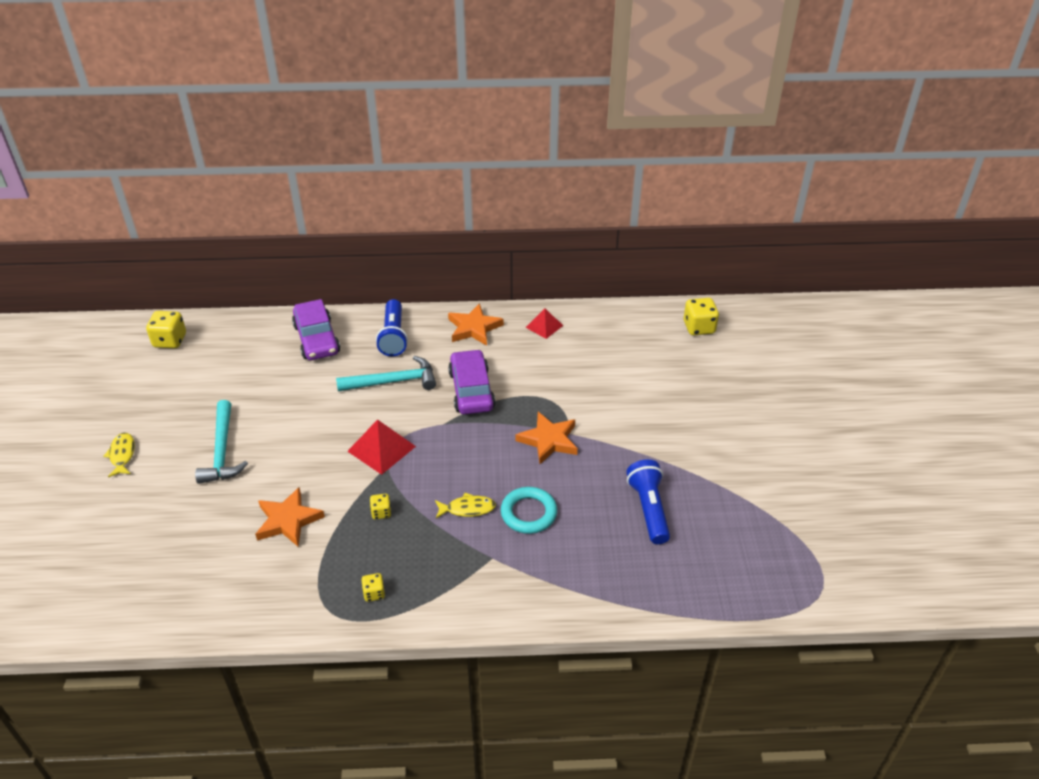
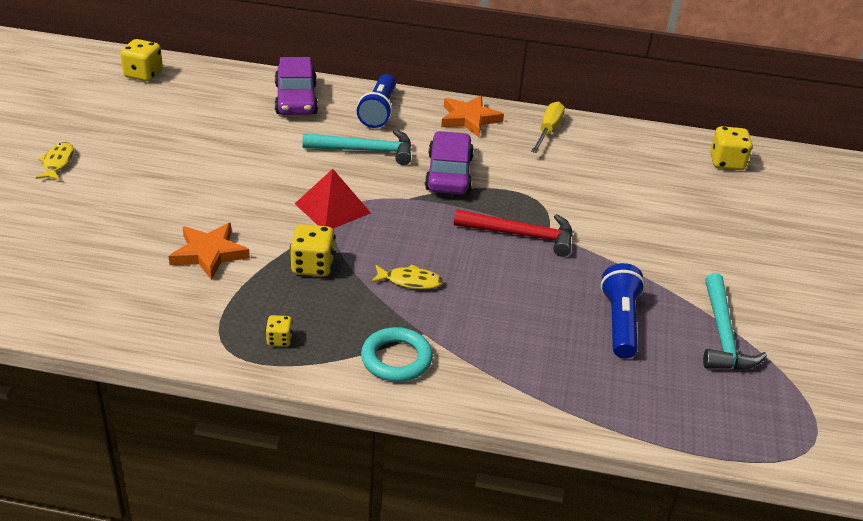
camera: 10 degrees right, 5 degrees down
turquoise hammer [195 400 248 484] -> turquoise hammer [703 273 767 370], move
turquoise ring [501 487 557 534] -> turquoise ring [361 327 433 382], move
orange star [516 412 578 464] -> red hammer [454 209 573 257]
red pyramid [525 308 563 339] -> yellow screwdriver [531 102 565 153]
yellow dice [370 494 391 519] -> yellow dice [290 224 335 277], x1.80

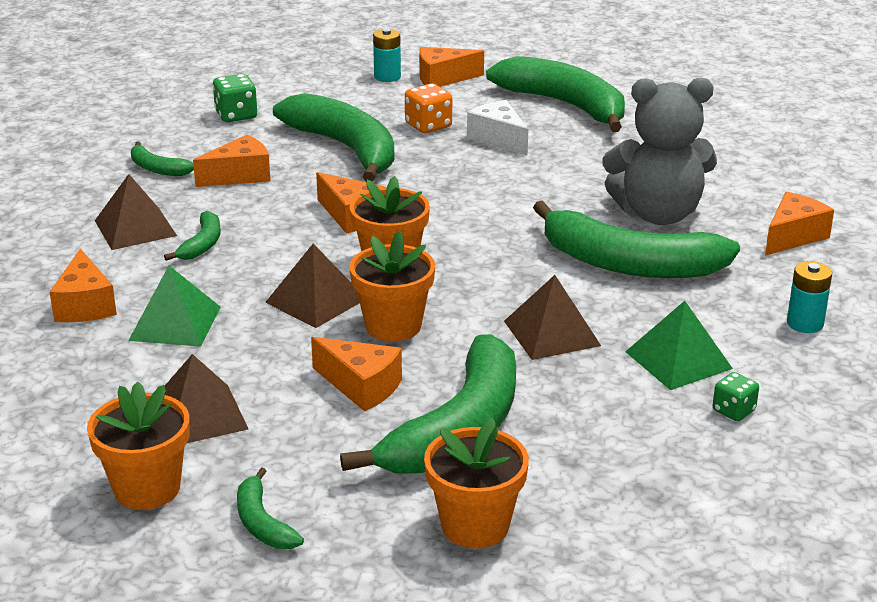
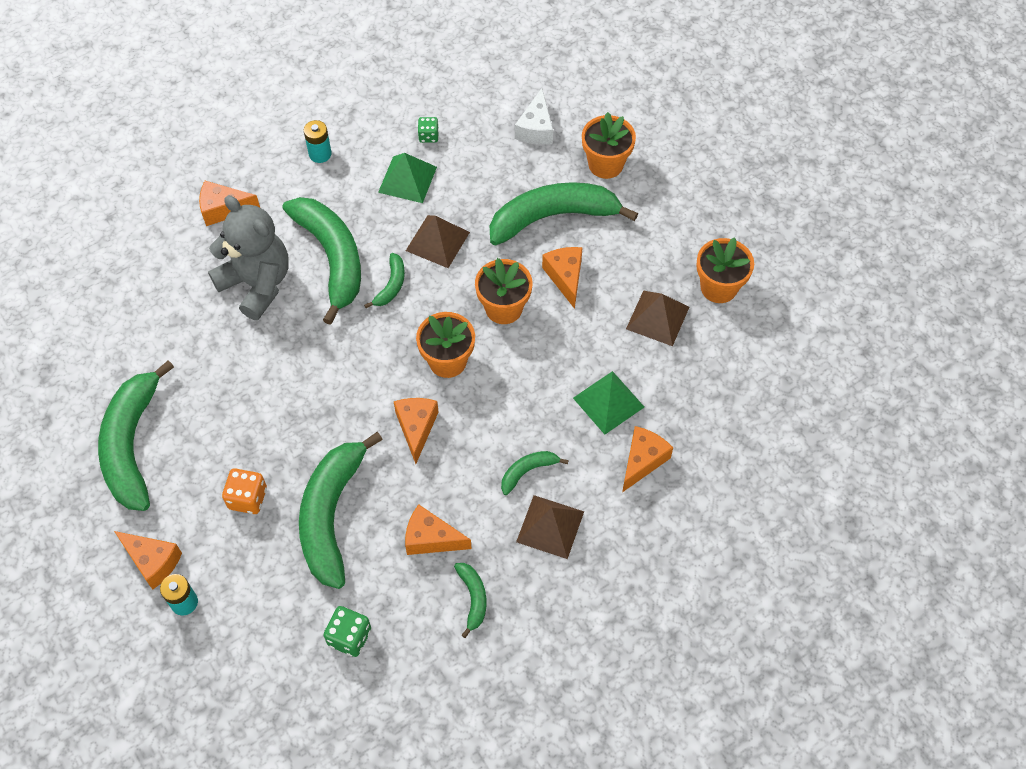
camera: 135 degrees left, 30 degrees up
brown pyramid [265 244 360 328] -> none
green banana [237 467 304 549] -> green banana [364 253 405 308], move
white cheese [467 100 528 156] -> white cheese [515 88 553 145], move

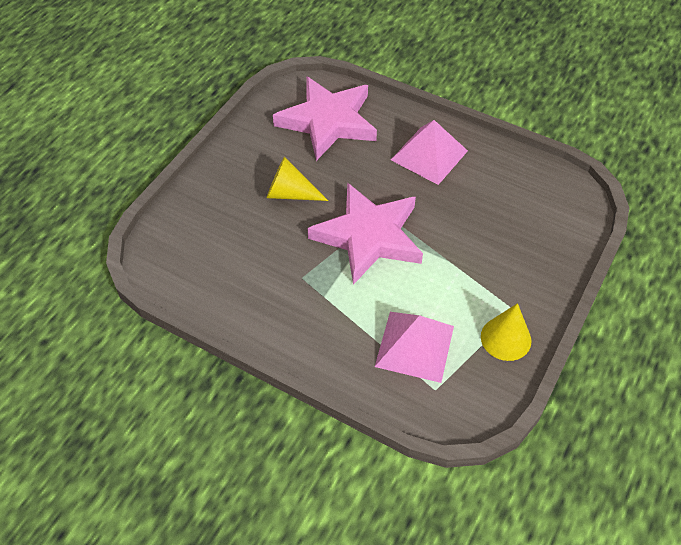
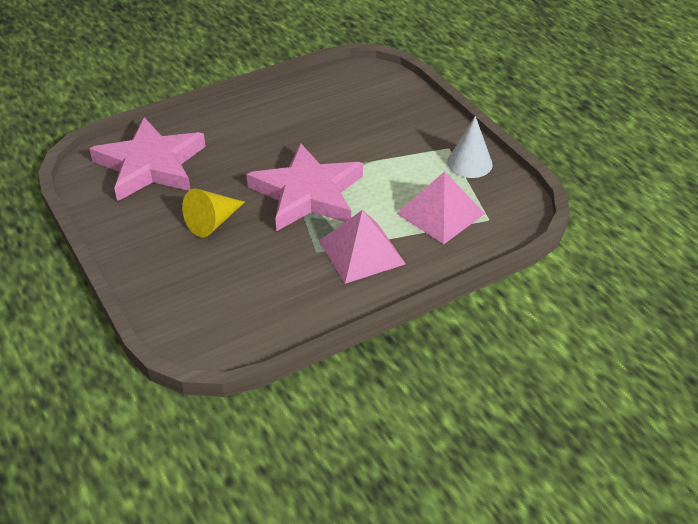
camera: 60 degrees left, 10 degrees down
pink pyramid [391 120 468 185] -> pink pyramid [319 210 406 284], move
yellow cone [481 303 532 361] -> white cone [447 116 493 178]

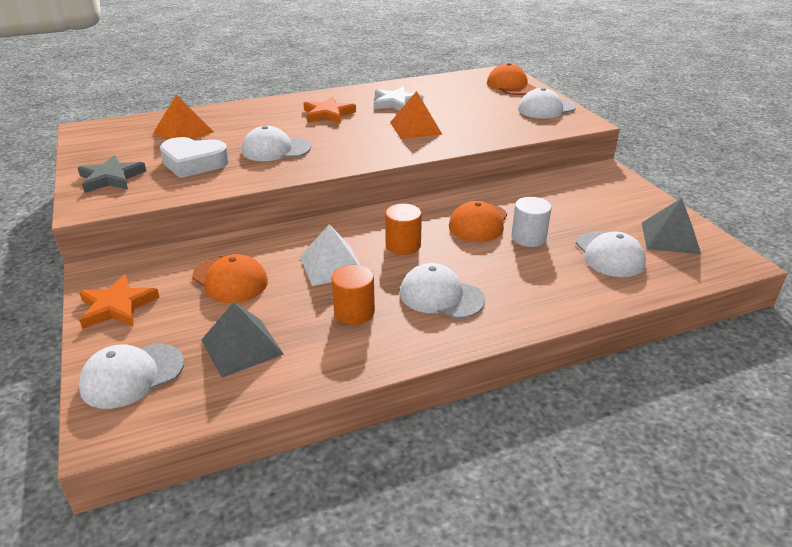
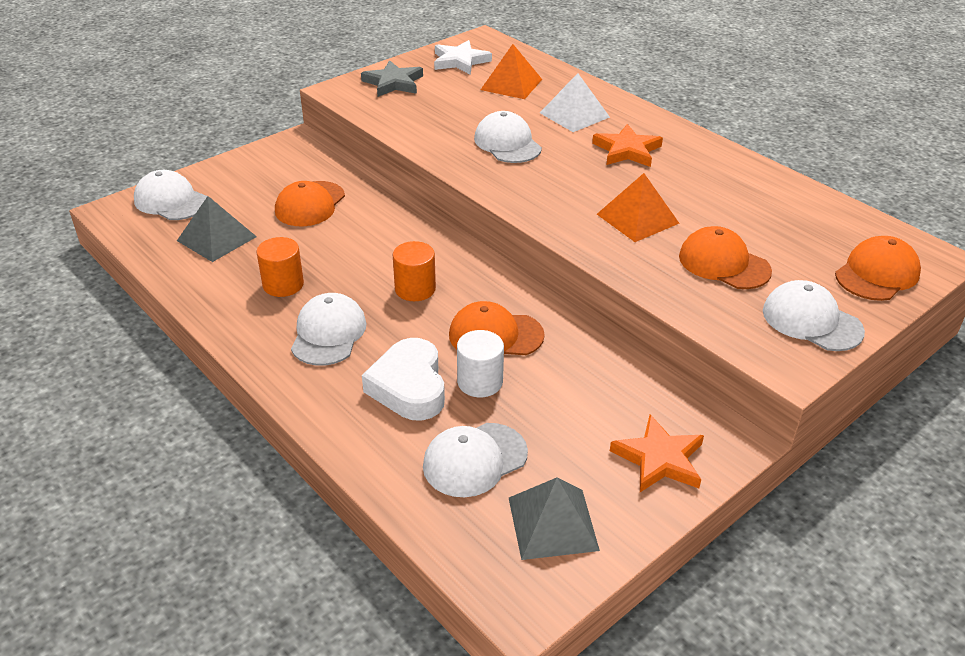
camera: 70 degrees right, 5 degrees up
none -> orange cap [679 226 772 289]
orange star [79 274 160 329] -> orange star [610 415 704 492], move
white heart [160 137 229 178] -> white heart [362 338 445 421], move
white pyramid [300 224 360 286] -> white pyramid [540 73 610 132], move
white star [374 86 423 111] -> white star [434 40 492 75], move

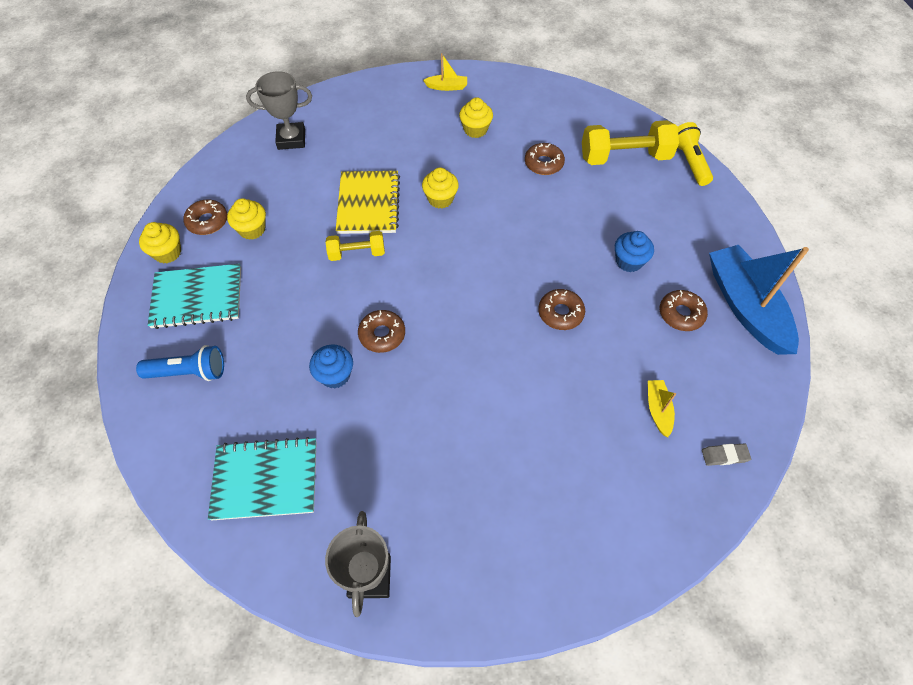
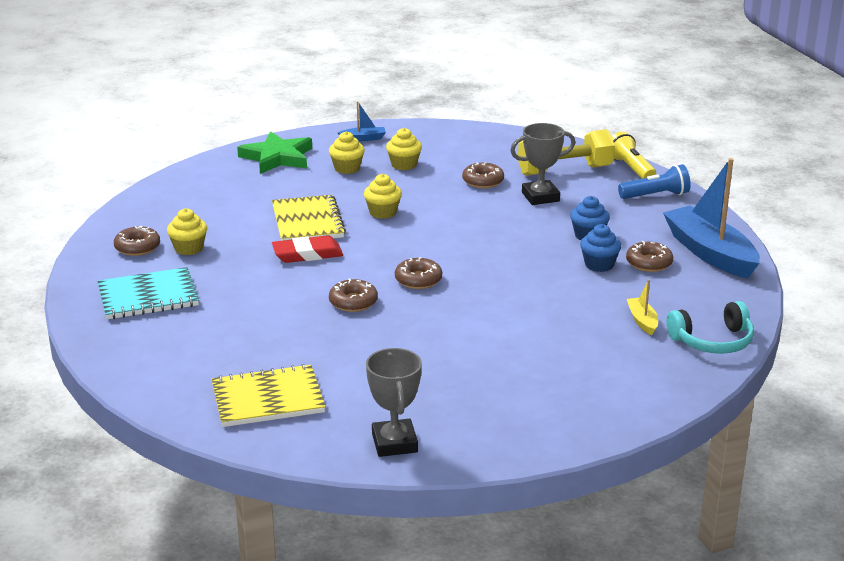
camera: 10 degrees left, 30 degrees down
none -> green star [237 131 312 174]
blue flashlight [136 345 224 381] -> blue flashlight [618 164 691 199], move
yellow cupcake [139 222 181 264] -> yellow cupcake [329 131 365 174], move
grey trophy [246 71 312 150] -> grey trophy [510 123 575 205], move
blue cupcake [309 345 353 389] -> blue cupcake [580 224 621 272], move
brown donut [538 289 585 330] -> brown donut [395 257 442 289], move
yellow dumbbell [326 231 385 261] -> red eraser [272 235 343 263]
grey eraser [702 443 751 466] -> turquoise headphones [666 301 754 354]
turquoise notebook [208 437 317 521] -> yellow notebook [211 364 326 427]
yellow boat [423 53 467 91] -> blue boat [338 101 386 142]

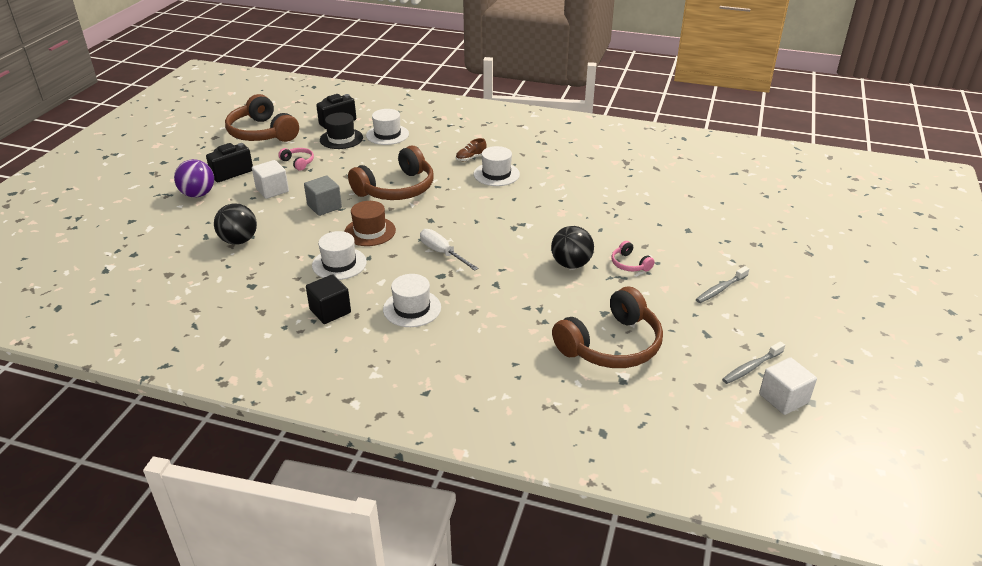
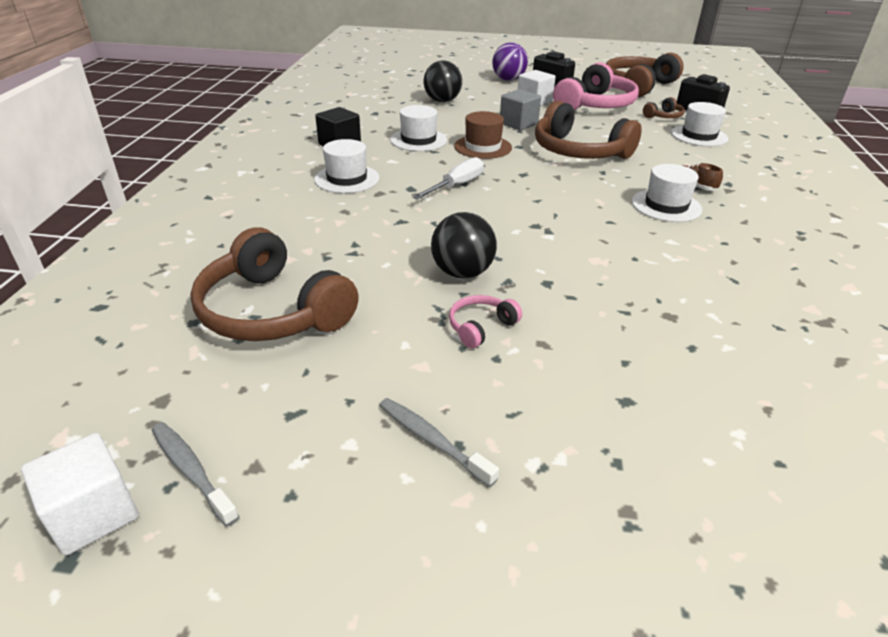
camera: 80 degrees right, 0 degrees up
black hat [320 113 363 149] -> brown headphones [643 97 685 118]
pink headphones [278 148 314 171] -> pink headphones [553 62 639 110], x2.24

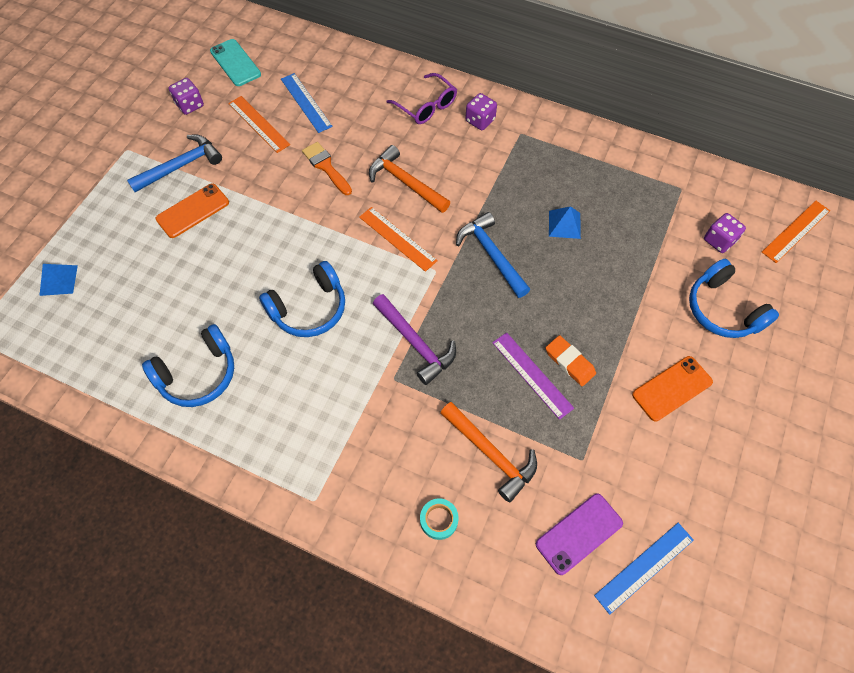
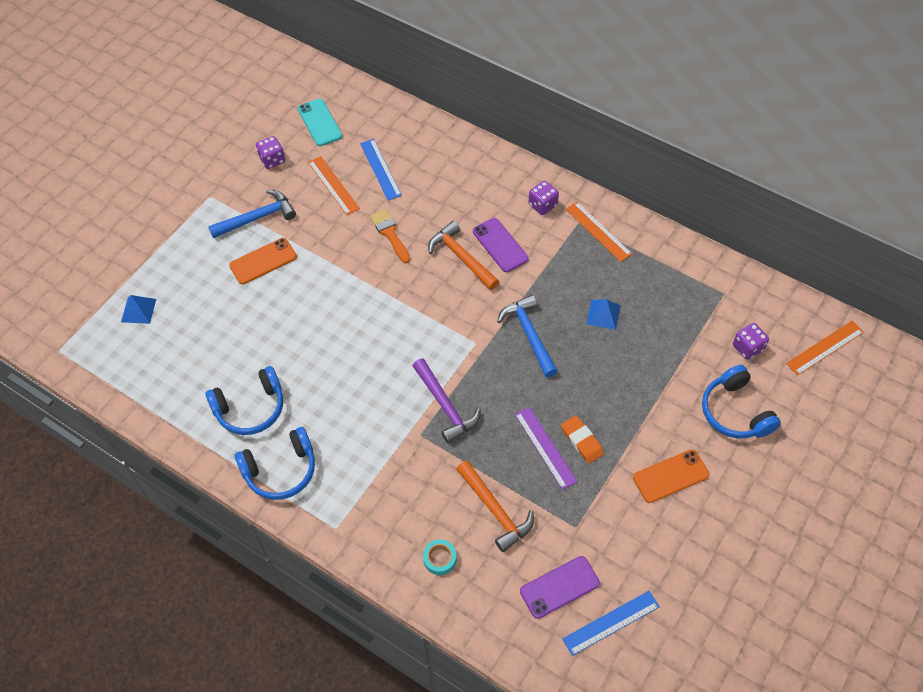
camera: 10 degrees right, 5 degrees down
purple glasses [386 73 457 124] -> none
none -> purple phone [473 218 529 272]
blue headphones [259 261 345 337] -> blue headphones [235 427 315 500], move
orange ruler [359 207 438 272] -> orange ruler [566 202 632 262], move

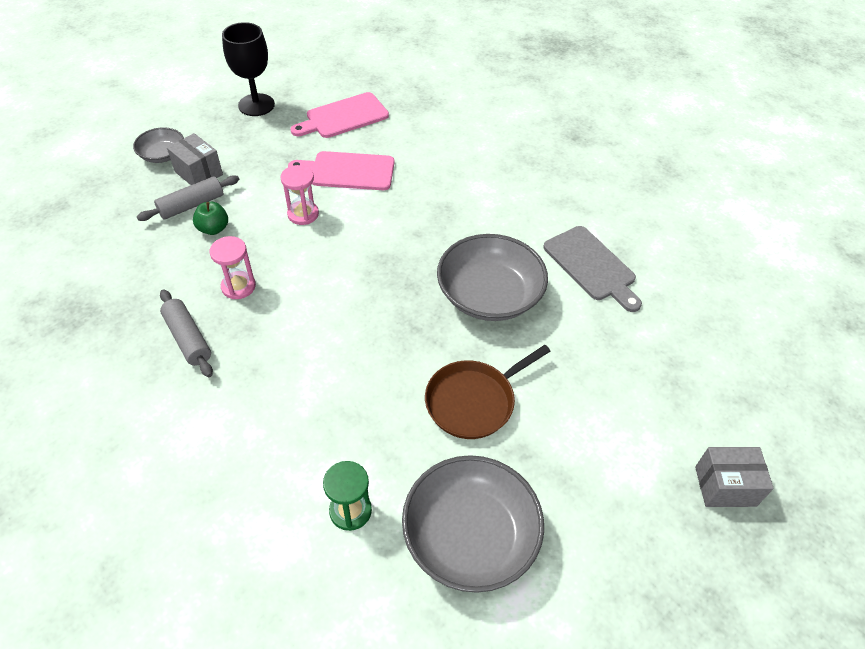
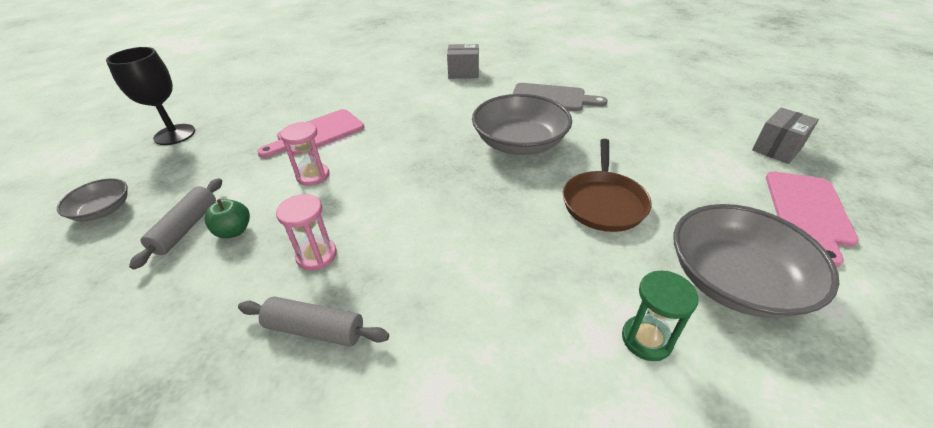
camera: 40 degrees left, 10 degrees down
grey box [167 133 223 185] -> grey box [447 44 479 79], move
pink cutting board [291 92 389 138] -> pink cutting board [766 171 859 268], move

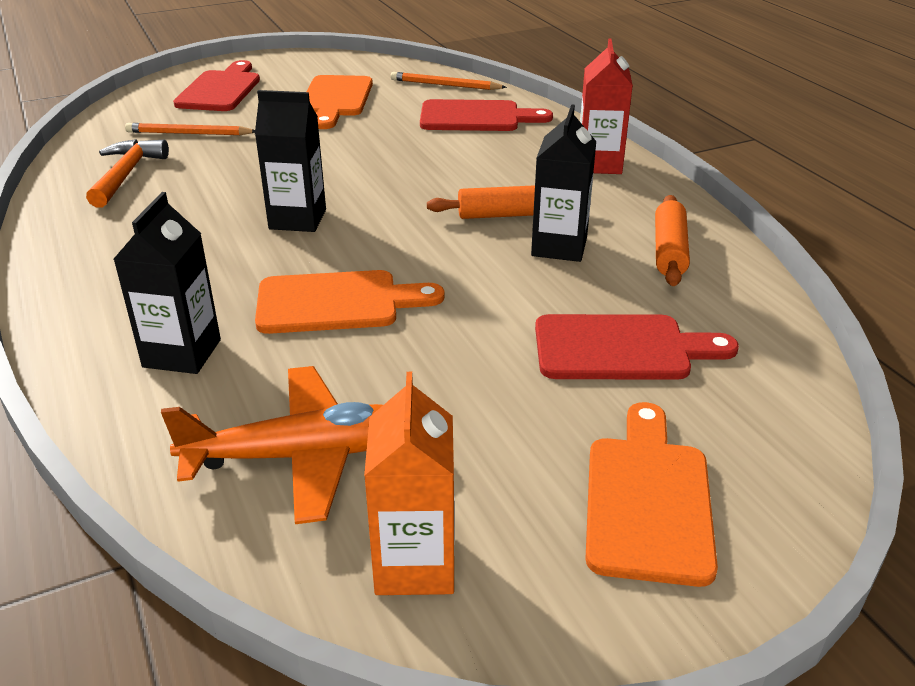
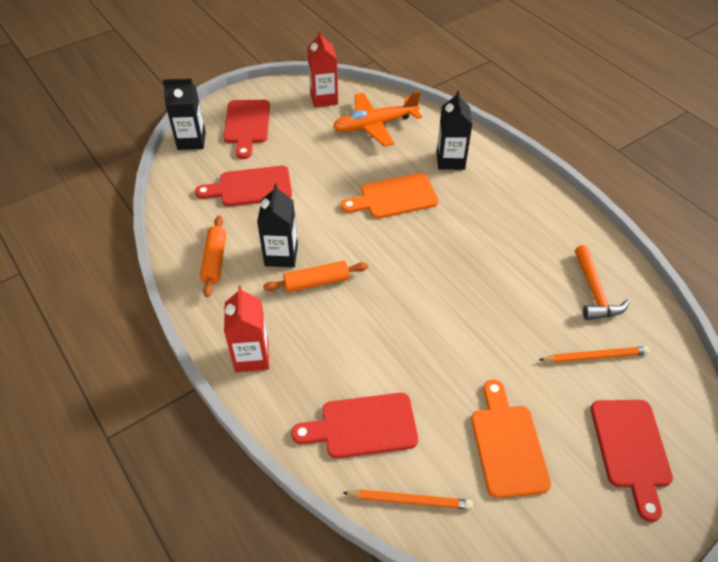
camera: 170 degrees right, 15 degrees up
black carton [255 90 326 232] -> black carton [163 78 206 150], move
orange carton [364 372 455 595] -> red carton [307 30 338 107]
orange cutting board [585 402 718 587] -> red cutting board [224 100 270 159]

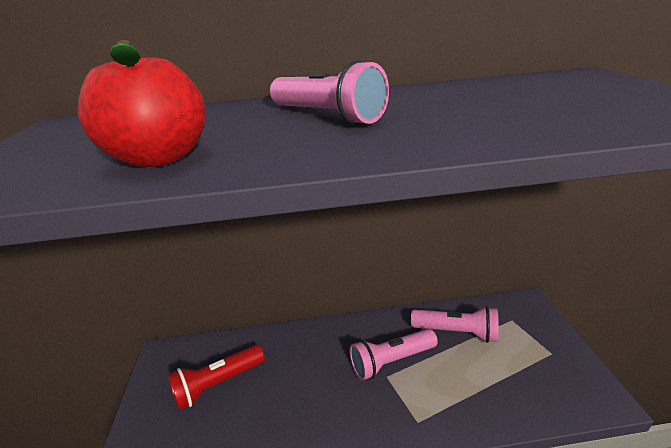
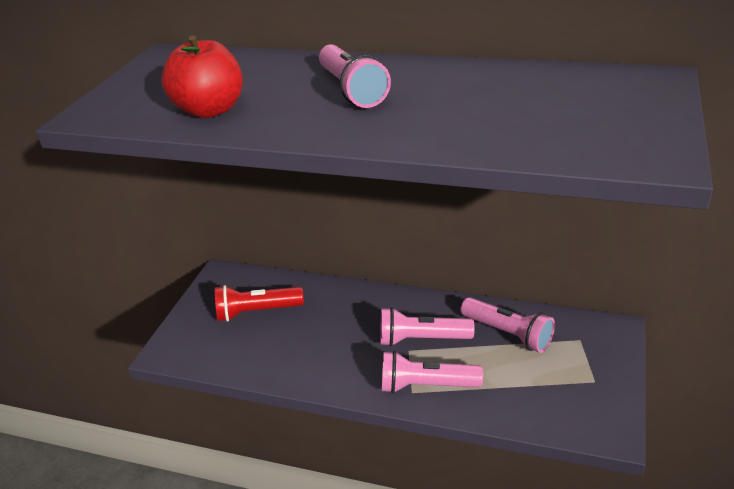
camera: 25 degrees right, 5 degrees up
none -> pink flashlight [382 351 483 393]

